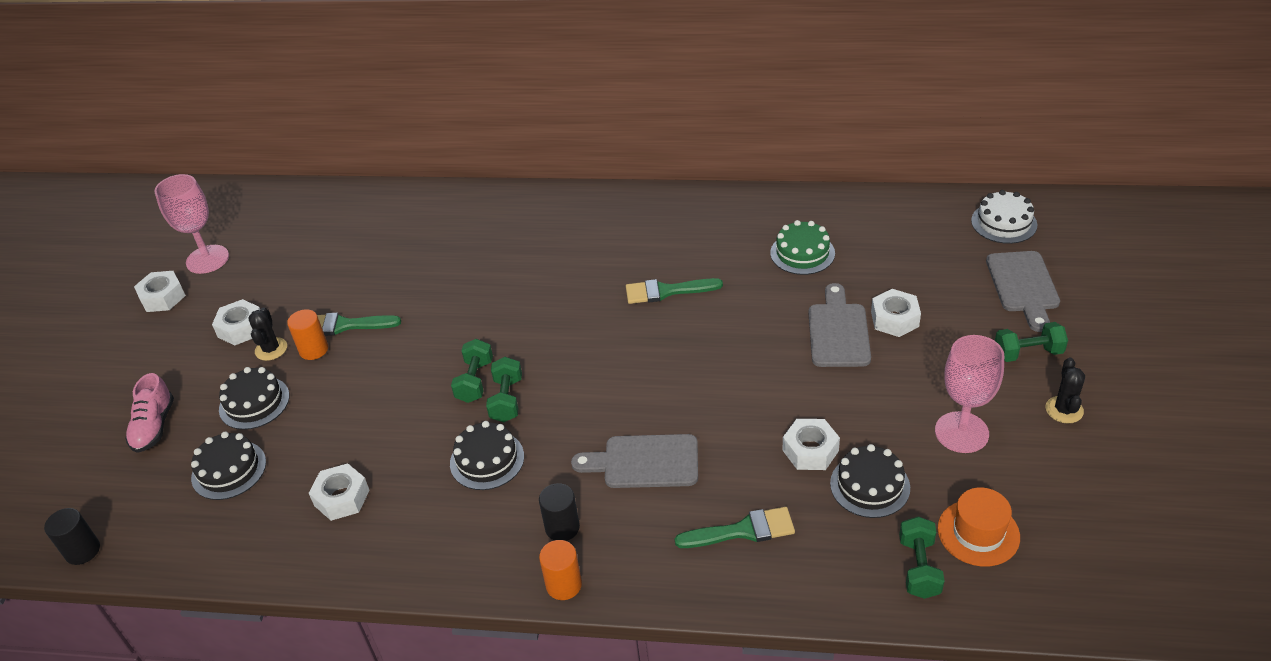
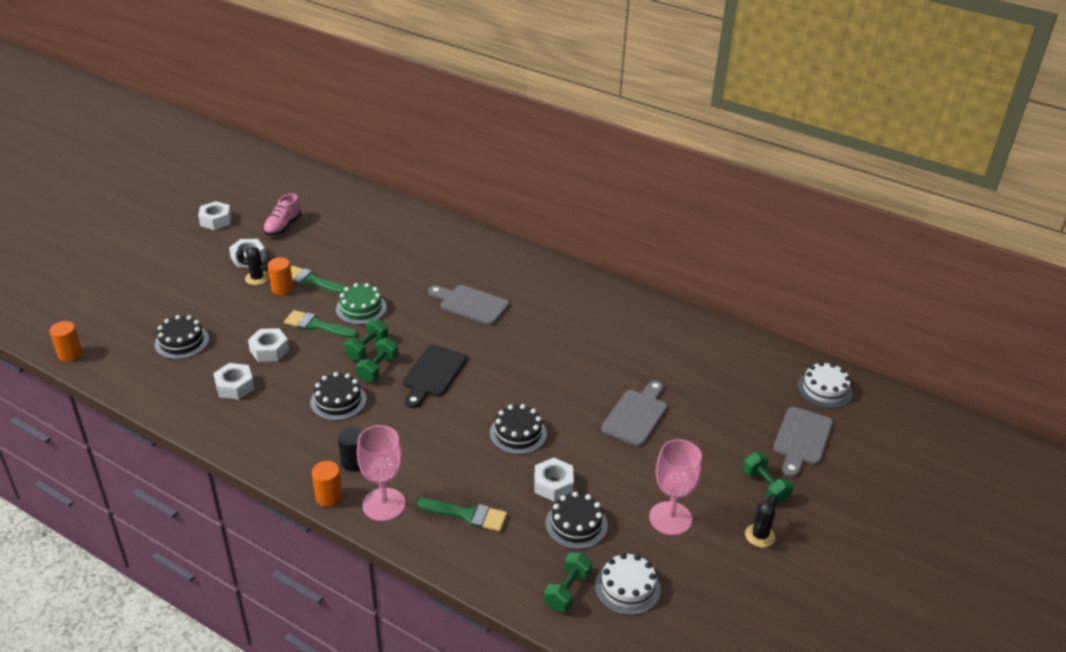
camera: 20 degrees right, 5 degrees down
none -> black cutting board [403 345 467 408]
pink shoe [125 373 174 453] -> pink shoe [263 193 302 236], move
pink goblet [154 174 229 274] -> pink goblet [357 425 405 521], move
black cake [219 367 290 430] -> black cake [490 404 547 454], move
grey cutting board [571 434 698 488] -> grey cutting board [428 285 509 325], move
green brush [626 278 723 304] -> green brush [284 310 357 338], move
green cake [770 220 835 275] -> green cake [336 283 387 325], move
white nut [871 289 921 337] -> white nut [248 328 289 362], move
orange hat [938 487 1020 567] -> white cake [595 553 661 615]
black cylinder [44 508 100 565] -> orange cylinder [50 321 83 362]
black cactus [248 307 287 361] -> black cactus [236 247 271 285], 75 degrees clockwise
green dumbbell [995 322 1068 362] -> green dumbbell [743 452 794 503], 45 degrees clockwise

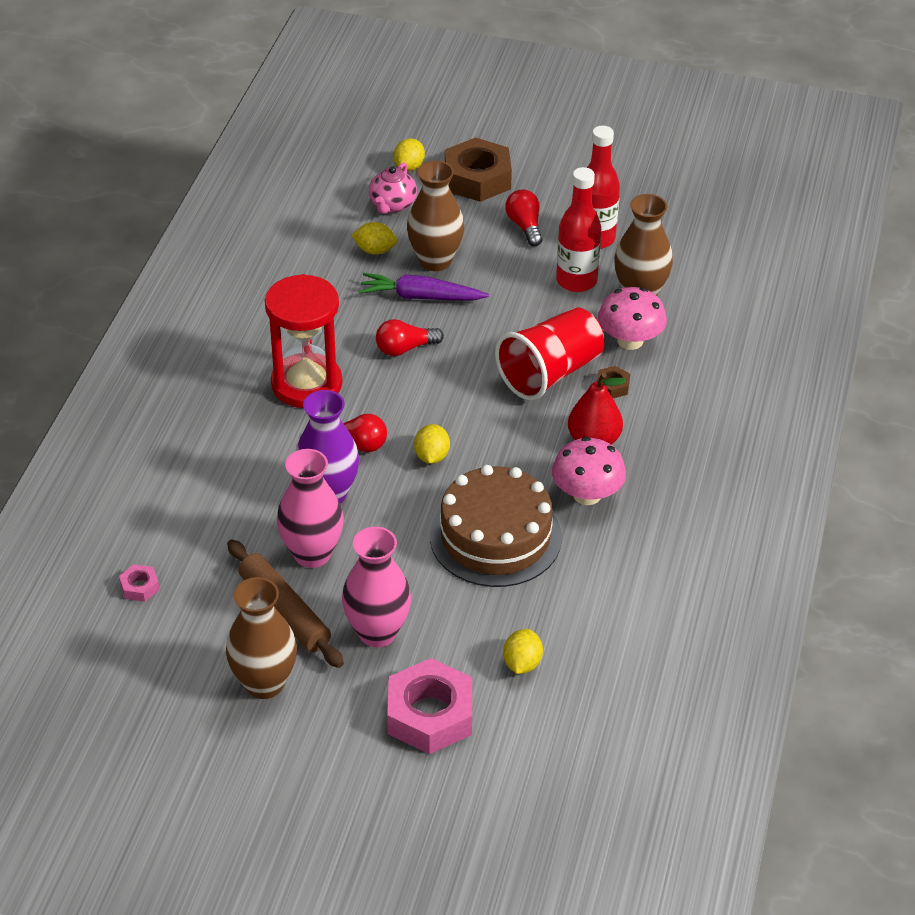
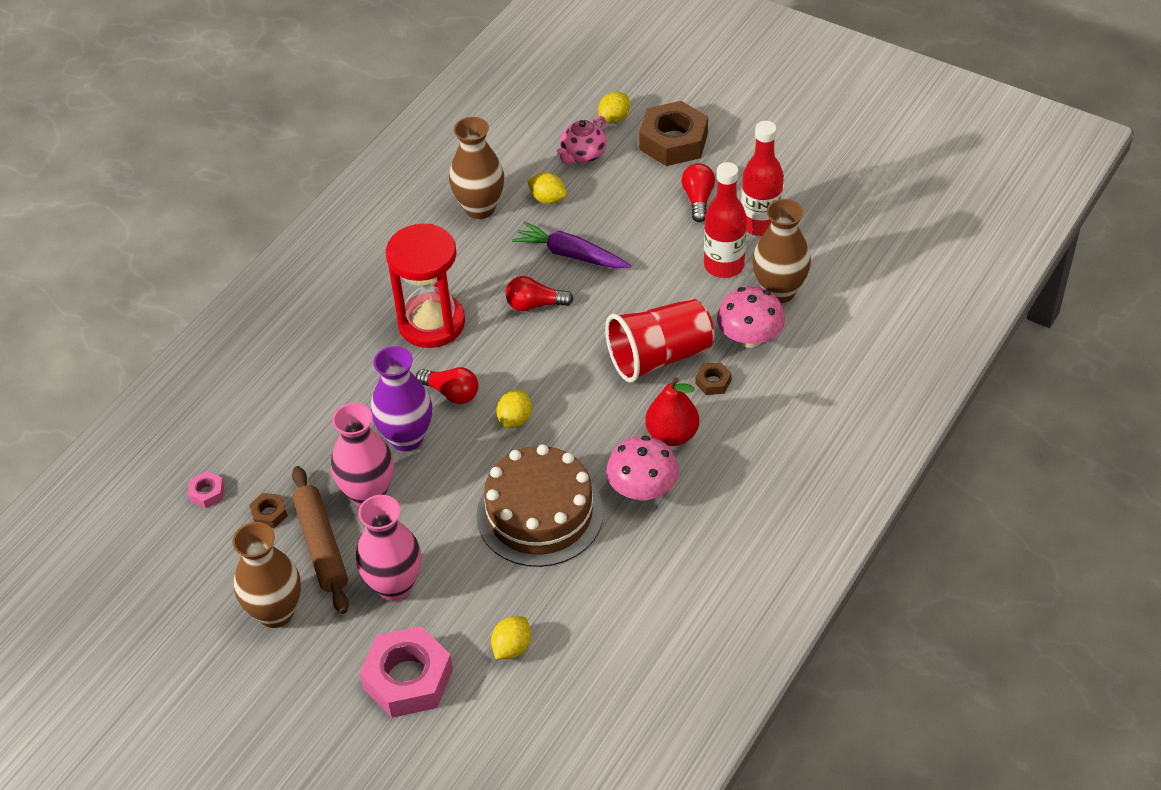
camera: 20 degrees right, 5 degrees up
none -> brown nut [249 493 288 528]
brown vase [407 161 464 271] -> brown vase [449 117 504 219], move

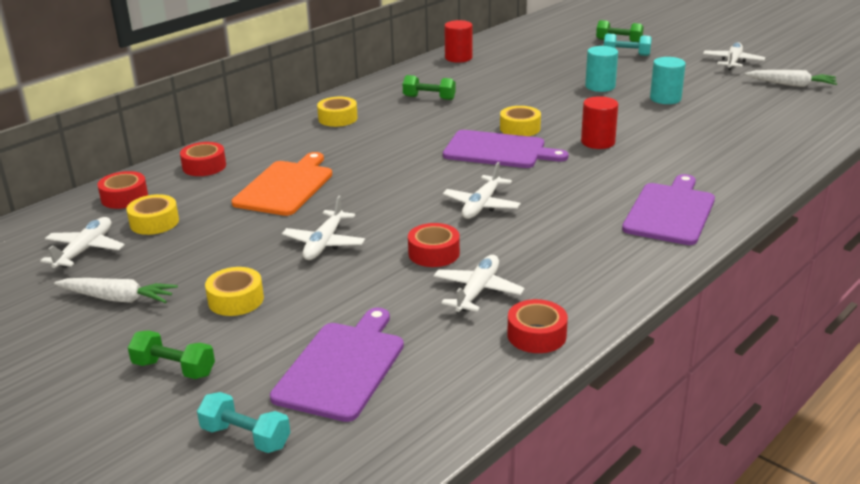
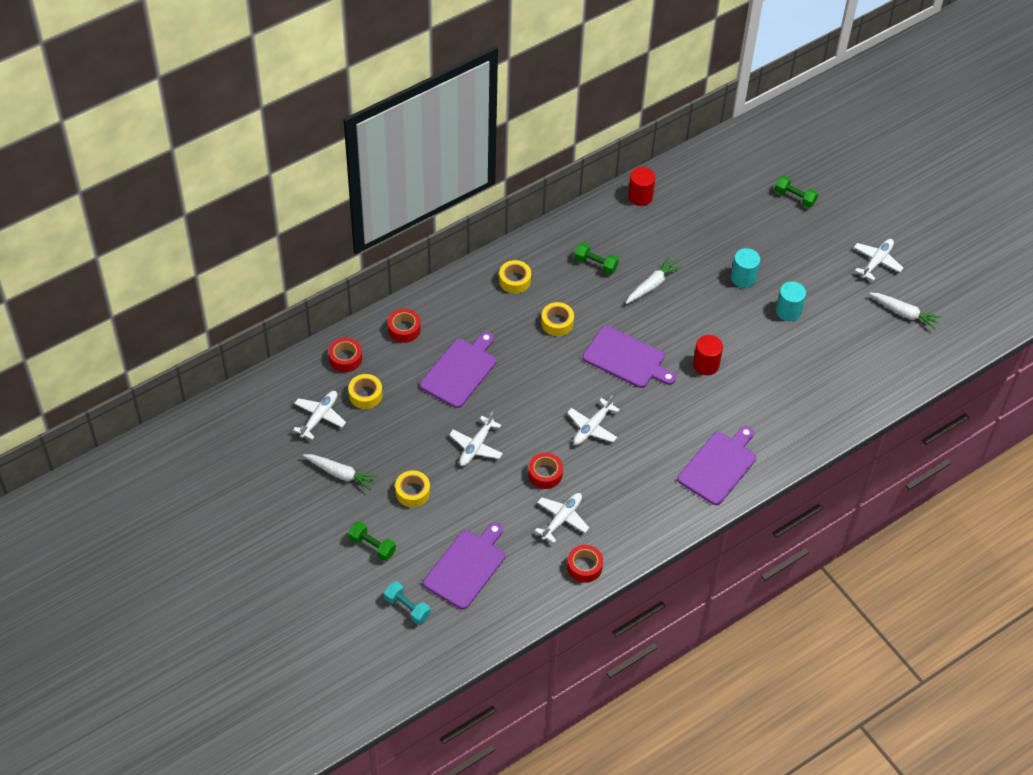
camera: 10 degrees right, 25 degrees up
turquoise dumbbell [604 33 652 56] -> none
none -> white carrot [626 257 682 304]
yellow tape [500 106 541 136] -> yellow tape [541 302 574 336], move
orange cutting board [231 152 332 216] -> purple cutting board [420 332 496 408]

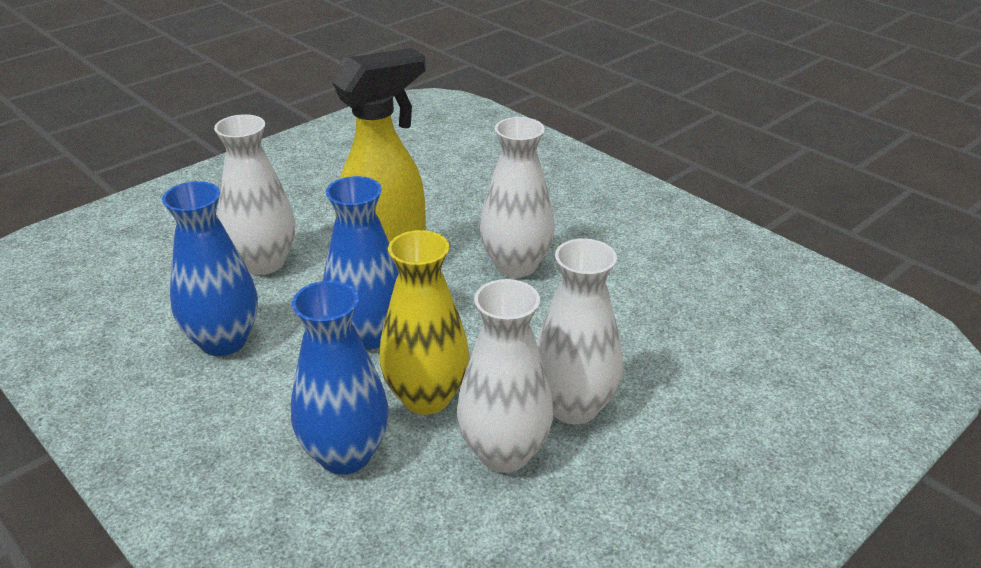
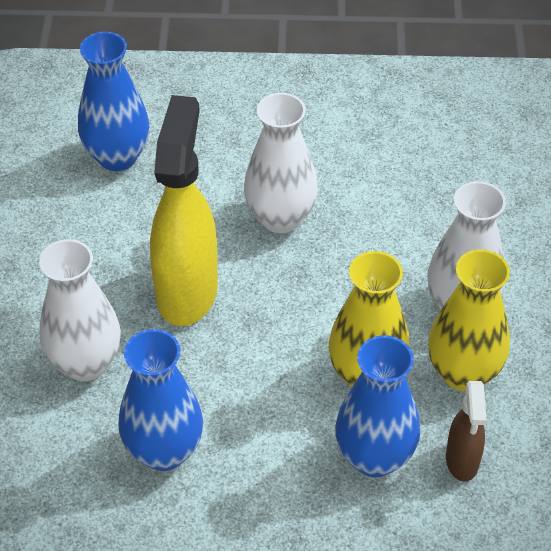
camera: 45 degrees left, 15 degrees up
none -> brown spray bottle [446 381 487 482]
blue vase [323 176 399 350] -> blue vase [78 32 149 171], move
white vase [457 279 553 473] -> yellow vase [428 249 510 391]

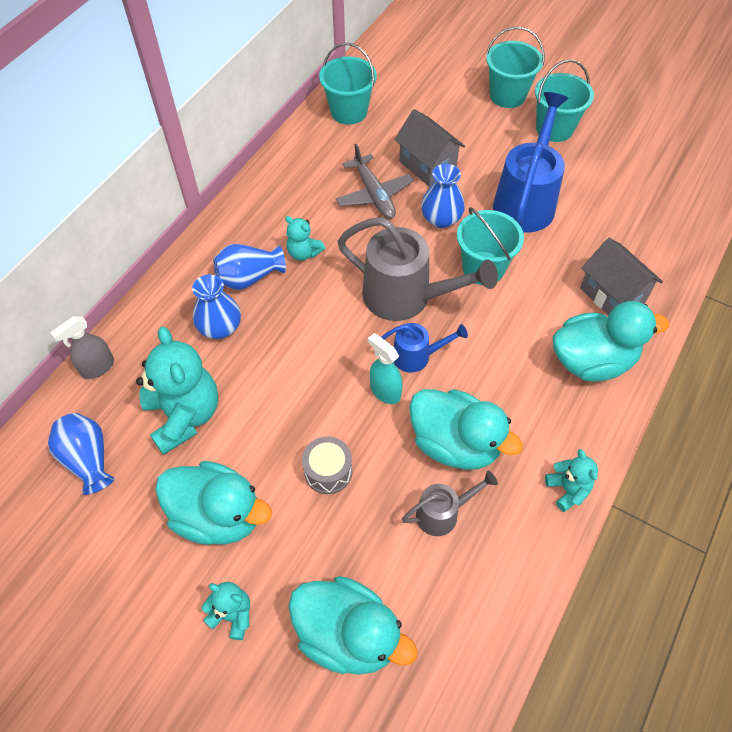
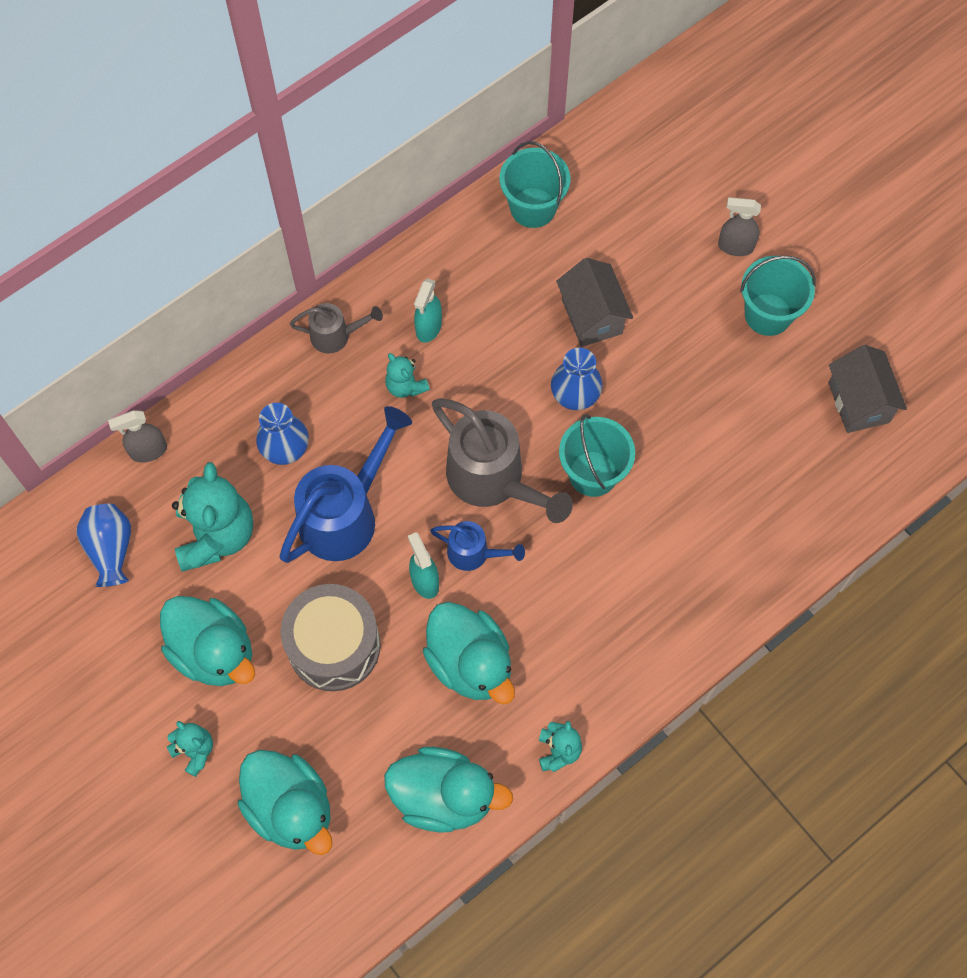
camera: 20 degrees right, 10 degrees up
blue vase [213 244 286 290] -> none
grey plane [336 144 414 219] -> none
none -> turquoise spray bottle [414 278 442 343]
grey watering can [402 471 498 536] -> grey watering can [290 303 383 354], move
blue watering can [493 92 569 233] -> blue watering can [279 406 412 563], move
turquoise duck [553 301 669 382] -> turquoise duck [384 747 513 833], move
grey house [580 238 663 315] -> grey house [828 345 907 433], move
turquoise bucket [486 27 545 108] -> grey spray bottle [718 197 761 256]
grey drum [302 436 352 494] -> grey drum [280 584 381 691], x1.85

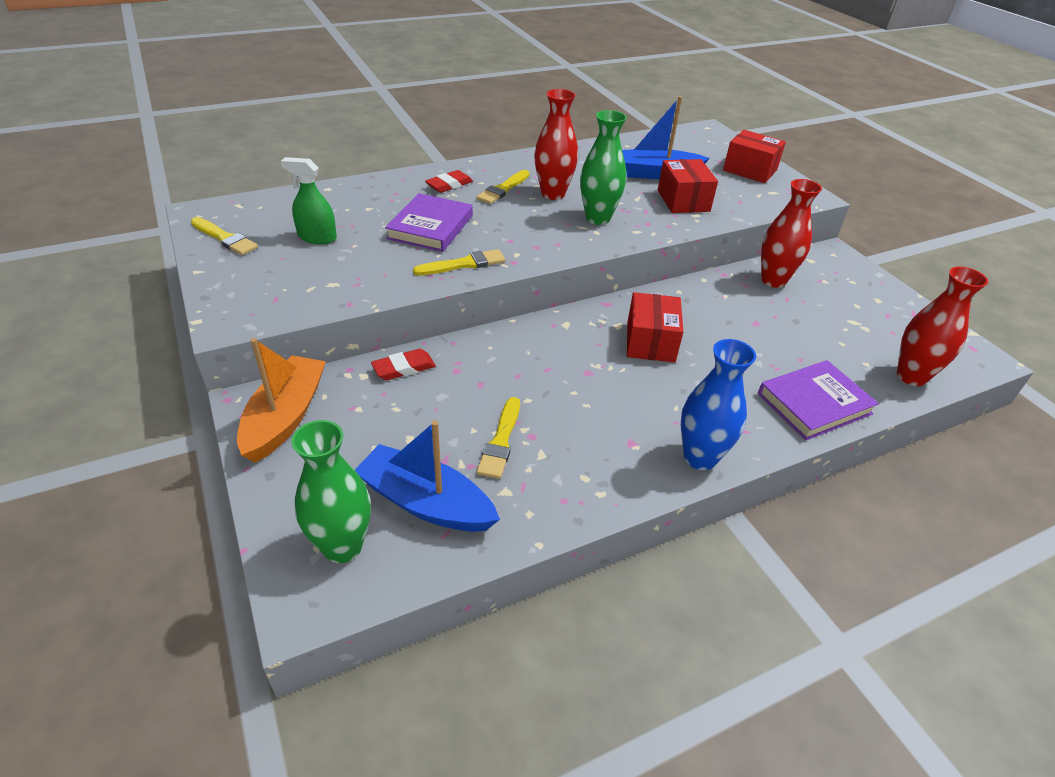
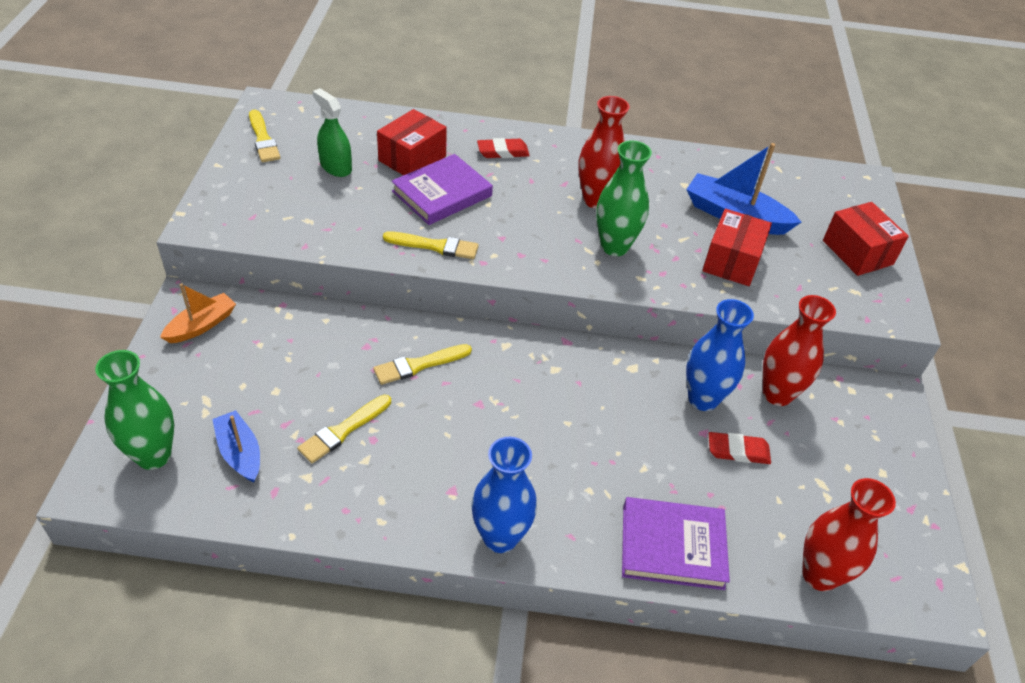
camera: 30 degrees right, 5 degrees up
none -> blue vase [686 299 754 411]
red eraser [371 349 436 380] -> red eraser [709 432 771 464], move
yellow brush [476 170 530 204] -> yellow brush [373 344 472 385], move
red box [627 292 683 363] -> red box [377 109 447 175], move
orange boat [237 338 326 463] -> orange boat [160 283 236 343], x0.62
blue boat [355 420 500 532] -> blue boat [212 410 260 482], x0.62

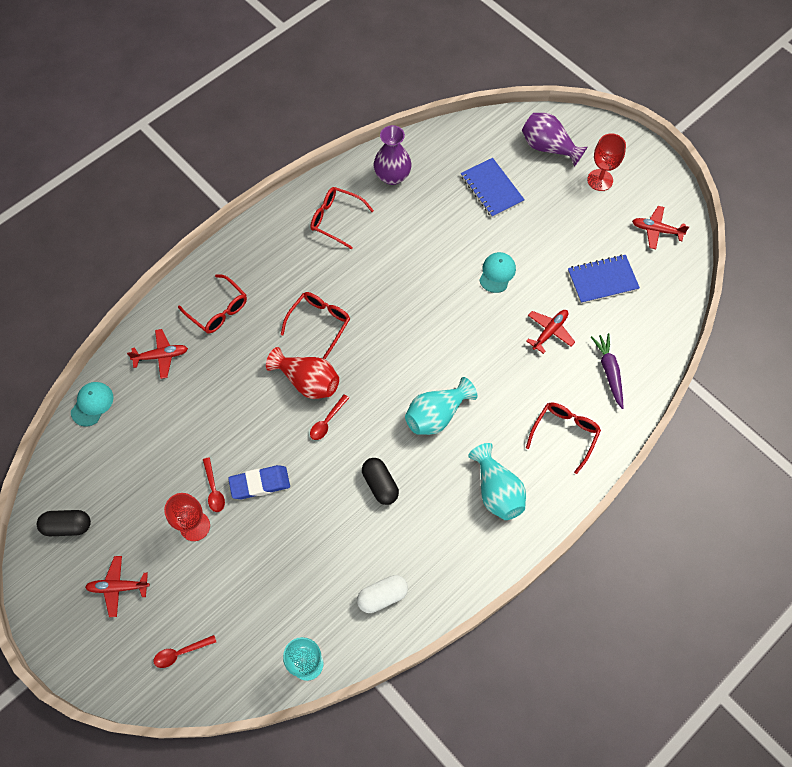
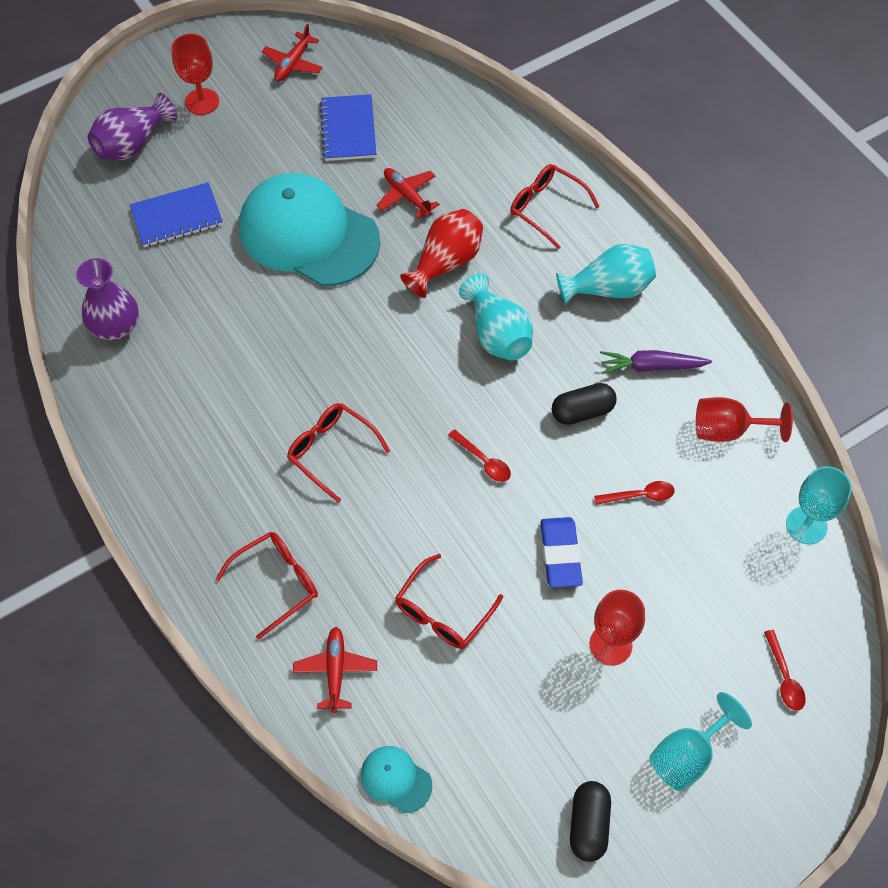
camera: 80 degrees left, 5 degrees down
red spoon [203 457 225 512] -> red spoon [594 481 675 505], move
red vase [266 347 339 399] -> red vase [400 209 483 298], move
red glasses [311 187 374 249] -> red glasses [395 554 503 649], move
purple carrot [591 333 624 409] -> purple carrot [600 350 712 374], move
red plane [85 556 150 617] -> turquoise goblet [649 692 752 791]
white capsule [357 575 408 613] -> red goblet [696 397 793 442]
turquoise cap [479 252 516 293] -> turquoise cap [239 173 381 286], x2.44

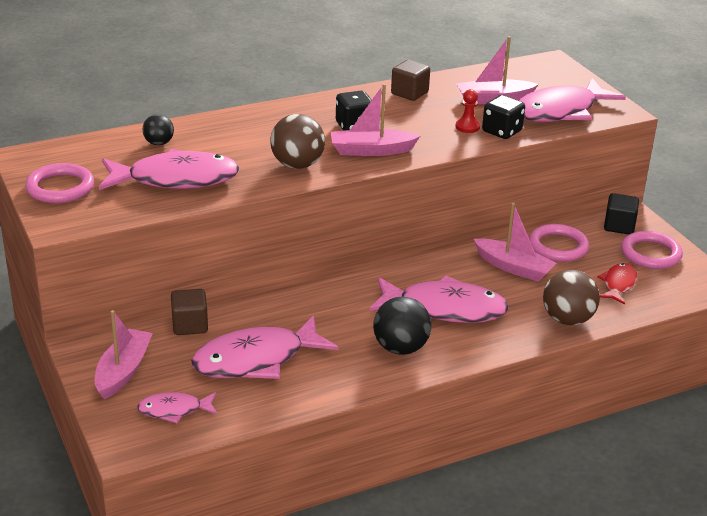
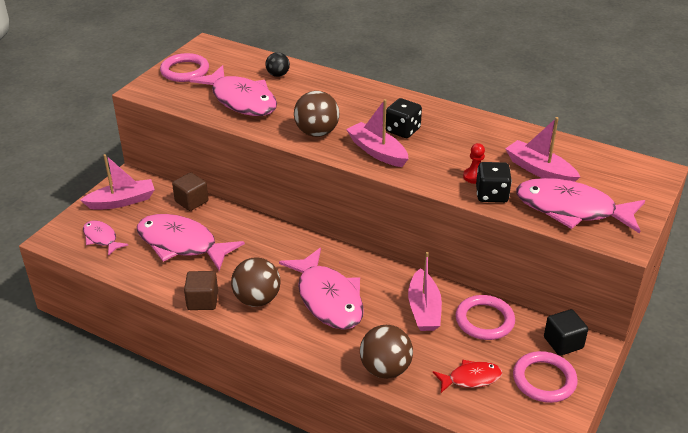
camera: 55 degrees right, 5 degrees up
brown cube [391 60 430 101] -> brown cube [184 271 218 310], move
black ball [373 297 432 355] -> brown ball [231 258 281 307]

